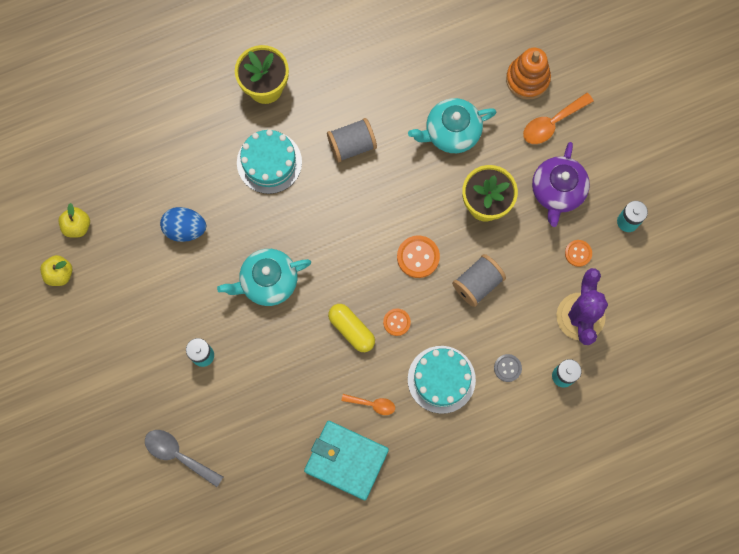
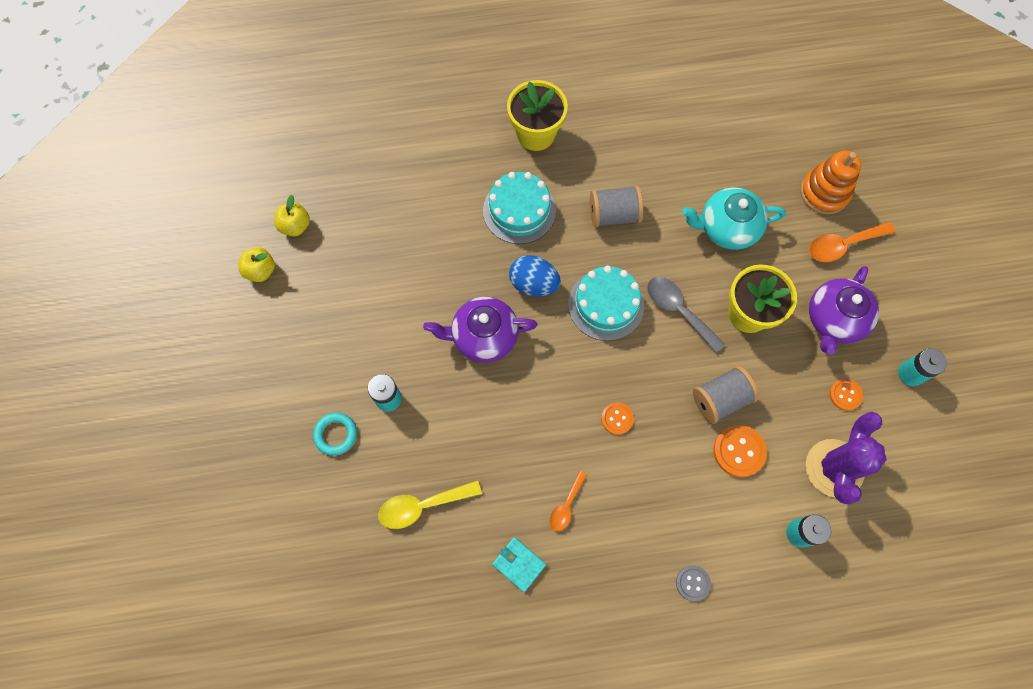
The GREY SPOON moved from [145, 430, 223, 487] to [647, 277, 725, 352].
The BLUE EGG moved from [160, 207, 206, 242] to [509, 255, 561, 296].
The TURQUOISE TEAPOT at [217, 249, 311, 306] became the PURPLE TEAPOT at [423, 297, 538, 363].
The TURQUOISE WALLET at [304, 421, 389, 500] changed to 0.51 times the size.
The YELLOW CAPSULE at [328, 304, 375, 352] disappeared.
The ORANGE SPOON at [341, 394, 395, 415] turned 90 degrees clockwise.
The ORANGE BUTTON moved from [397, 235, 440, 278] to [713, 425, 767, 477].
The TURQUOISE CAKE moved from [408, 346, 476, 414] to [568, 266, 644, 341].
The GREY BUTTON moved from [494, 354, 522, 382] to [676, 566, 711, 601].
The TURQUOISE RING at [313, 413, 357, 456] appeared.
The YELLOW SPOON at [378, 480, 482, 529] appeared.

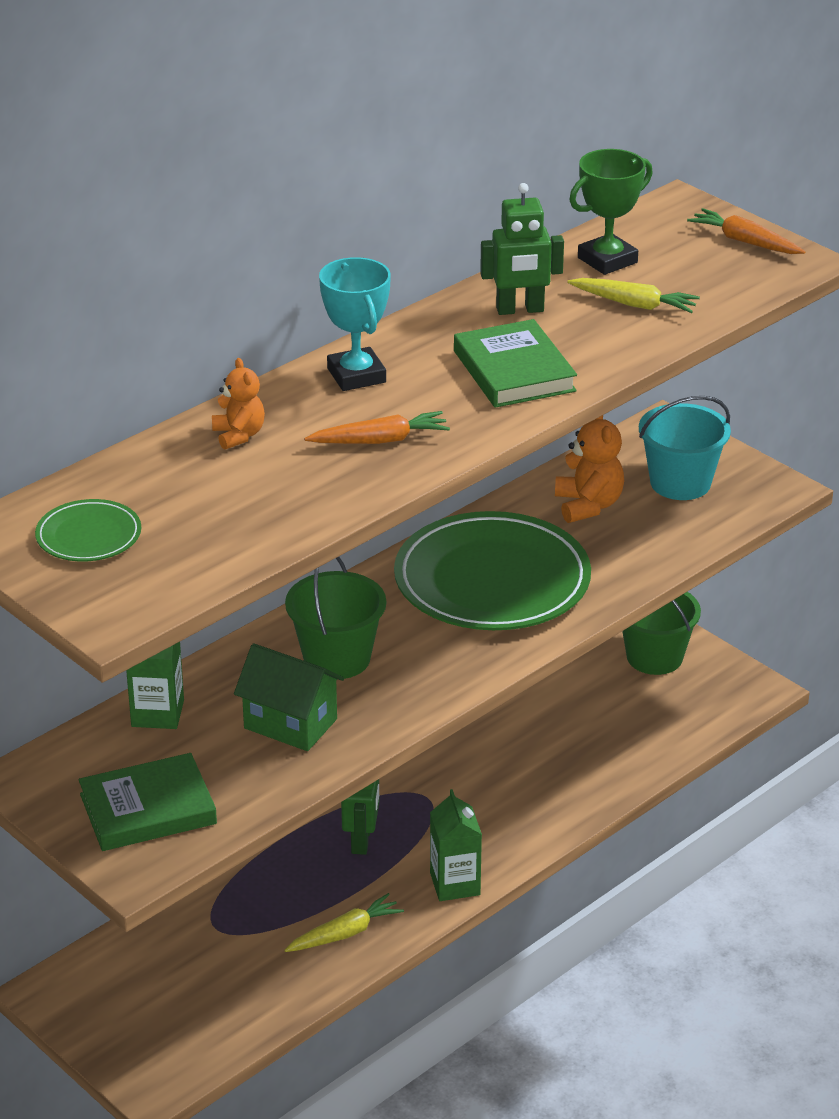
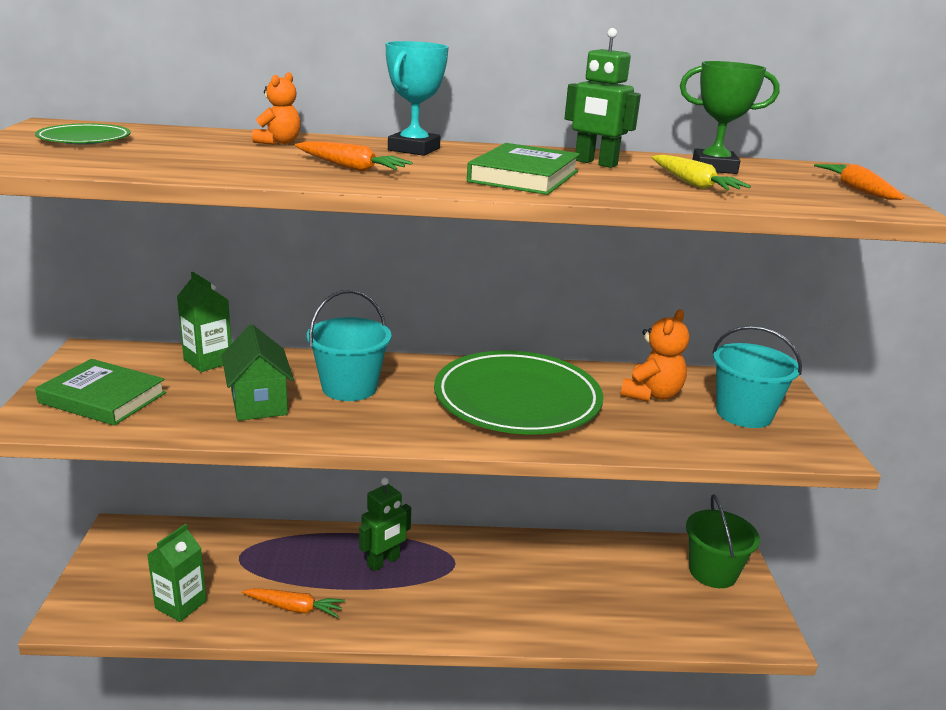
The YELLOW CARROT at [284, 893, 404, 952] became the ORANGE CARROT at [242, 588, 345, 618].
The GREEN BUCKET at [285, 557, 386, 680] became the TURQUOISE BUCKET at [307, 290, 392, 401].
The GREEN CARTON moved from [430, 789, 482, 901] to [147, 524, 207, 622].

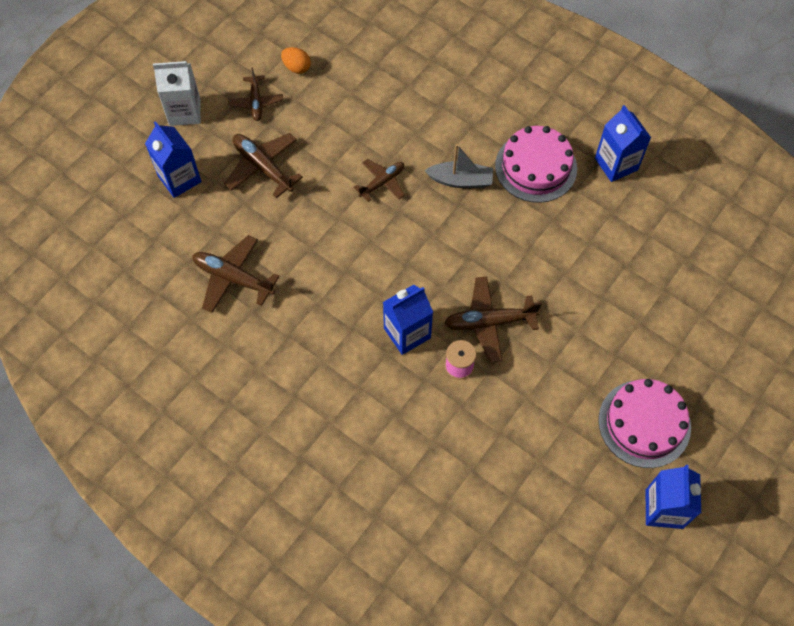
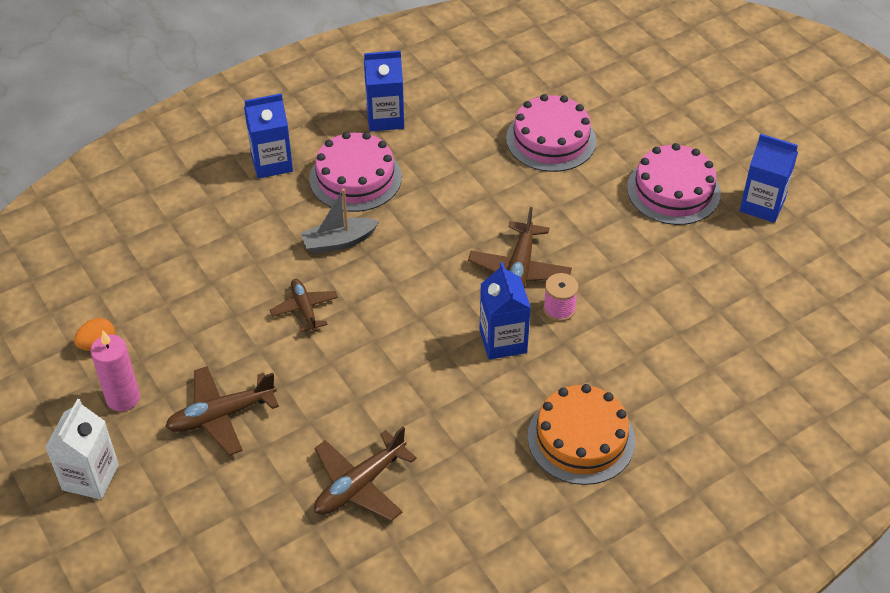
The BLUE CARTON moved from [145, 121, 202, 198] to [244, 93, 293, 179].
The BROWN PLANE at [228, 67, 283, 121] was replaced by the PINK CANDLE at [91, 331, 140, 411].
The GREY BOAT at [424, 144, 493, 188] turned 135 degrees counterclockwise.
The PINK CAKE at [506, 94, 596, 172] appeared.
The ORANGE CAKE at [527, 384, 635, 485] appeared.

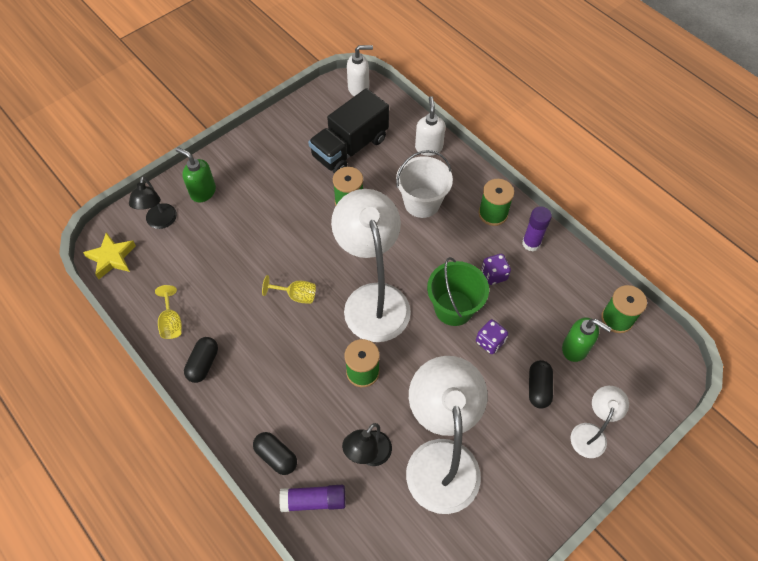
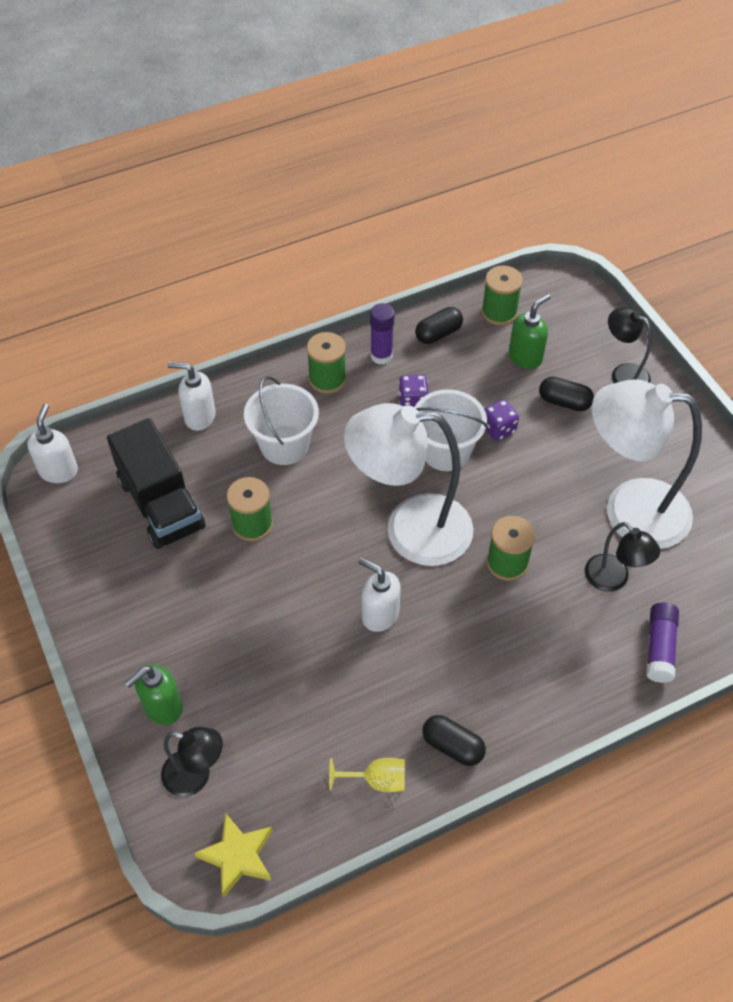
The BLACK CAPSULE moved from [253, 432, 297, 475] to [415, 307, 463, 344].
The YELLOW GOBLET at [262, 275, 316, 304] was replaced by the WHITE SOAP DISPENSER at [358, 558, 401, 632].
The GREEN BUCKET at [427, 257, 489, 326] became the WHITE BUCKET at [414, 389, 488, 471].
The WHITE LAMP at [571, 386, 629, 458] became the BLACK LAMP at [608, 307, 652, 383].

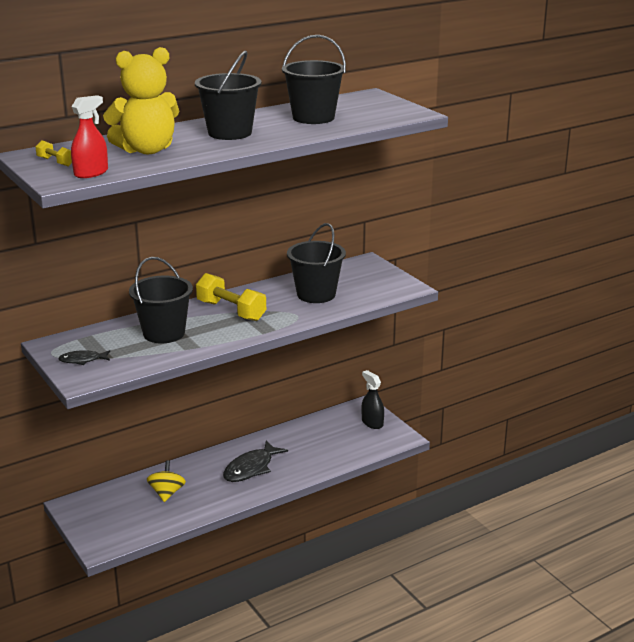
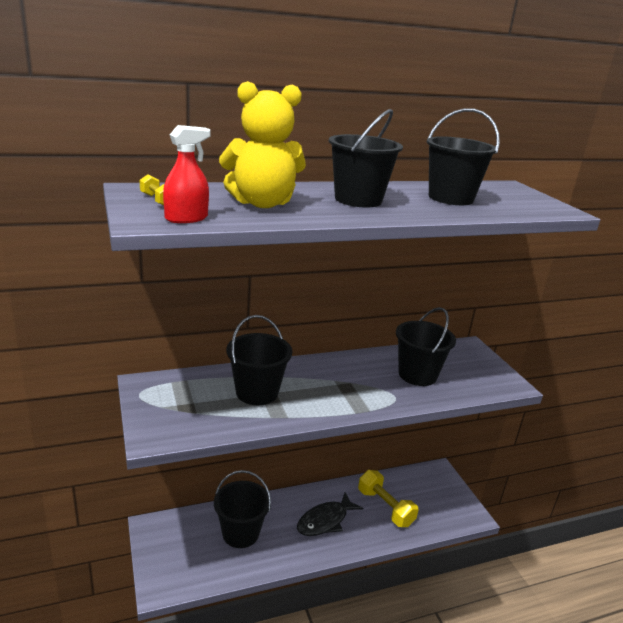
The BLACK FISH at [58, 350, 110, 365] disappeared.
The YELLOW SPINNING TOP at [147, 460, 186, 502] was replaced by the BLACK BUCKET at [214, 470, 271, 548].
The YELLOW DUMBBELL moved from [196, 273, 266, 321] to [358, 470, 419, 527].
The BLACK SPRAY BOTTLE at [361, 370, 384, 429] disappeared.

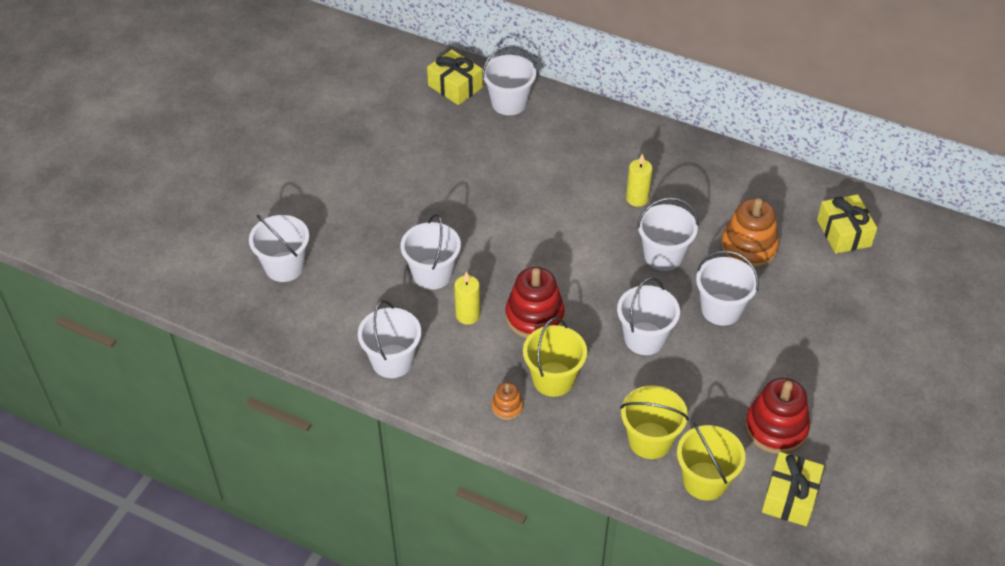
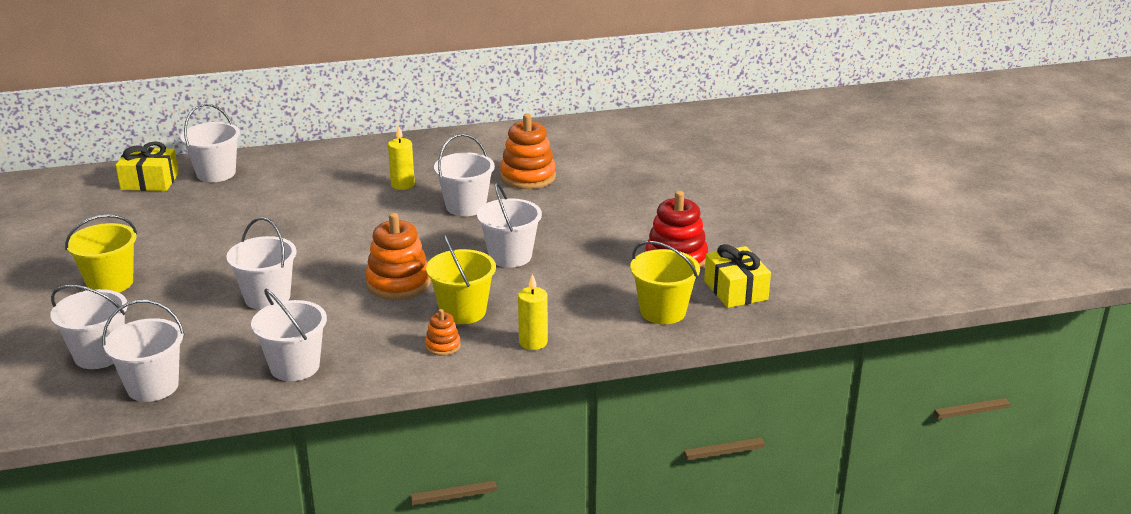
The YELLOW CANDLE moved from [454, 271, 480, 325] to [518, 274, 548, 350].
The RED STACKING TOY at [505, 267, 565, 338] became the ORANGE STACKING TOY at [365, 213, 431, 300].
The YELLOW BUCKET moved from [620, 385, 689, 459] to [65, 214, 137, 293].
The WHITE BUCKET moved from [696, 250, 759, 326] to [102, 300, 185, 402].
The YELLOW GIFT at [817, 194, 877, 254] disappeared.

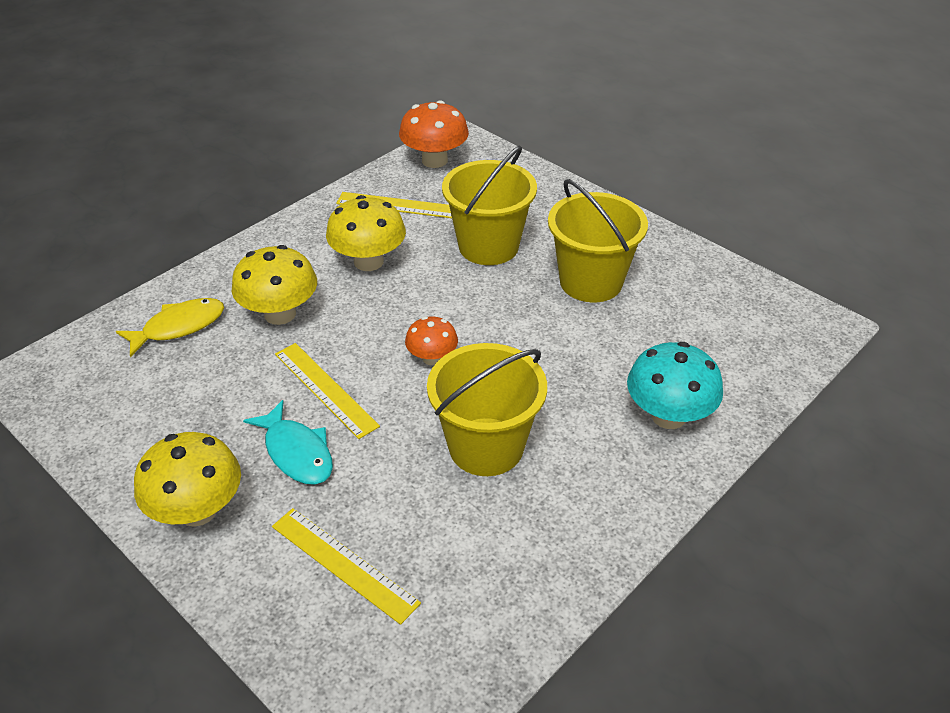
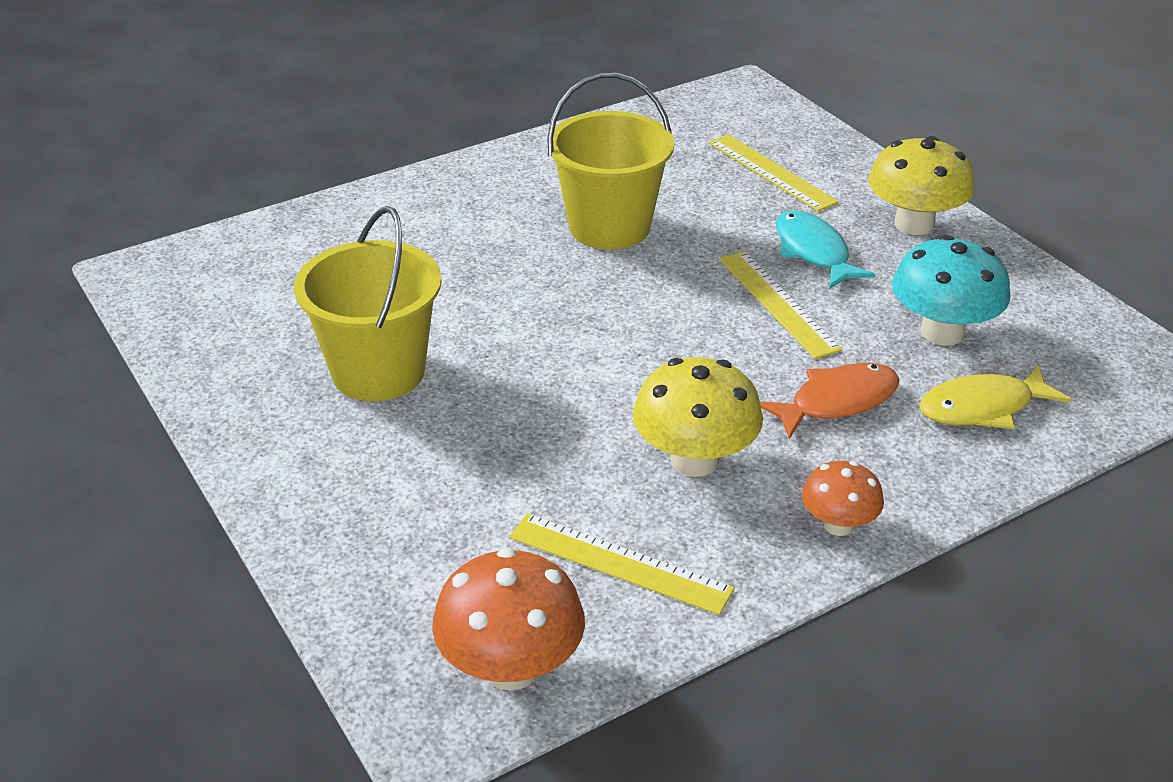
The YELLOW MUSHROOM at [232, 245, 317, 325] was replaced by the ORANGE FISH at [760, 363, 899, 439].
The ORANGE MUSHROOM moved from [405, 316, 458, 365] to [802, 461, 884, 536].
The YELLOW BUCKET at [442, 145, 537, 265] disappeared.
The TURQUOISE MUSHROOM moved from [627, 342, 723, 429] to [892, 235, 1010, 346].

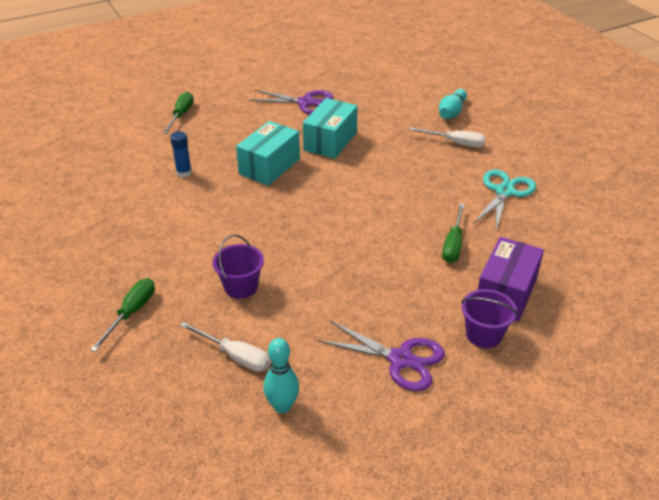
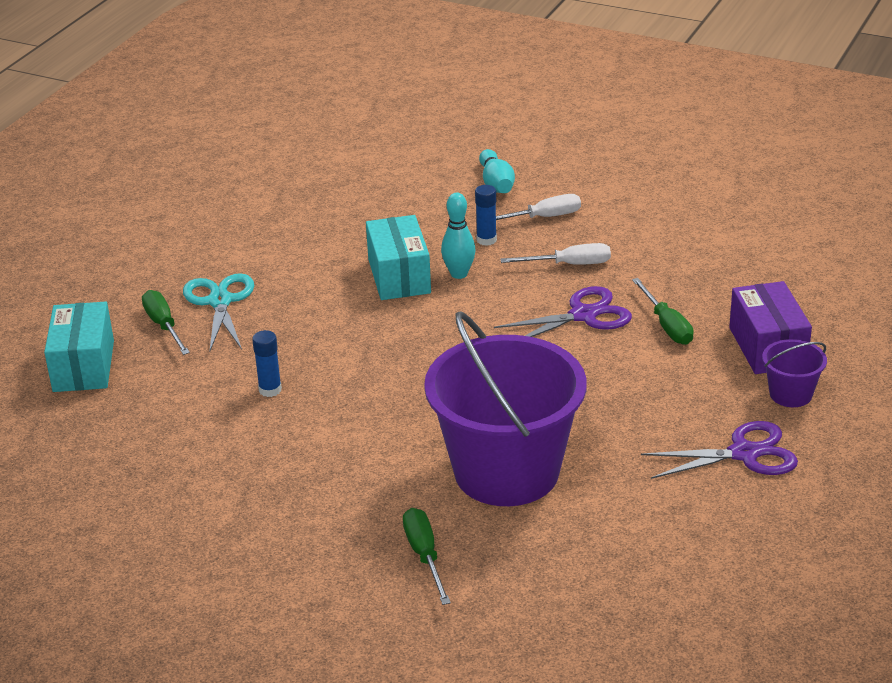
The WHITE SCREWDRIVER moved from [180, 322, 270, 372] to [500, 243, 611, 265].
The PURPLE BUCKET at [213, 234, 264, 299] changed to 2.37 times the size.
The TURQUOISE BOX moved from [236, 121, 300, 186] to [44, 302, 114, 392].
The PURPLE SCISSORS moved from [249, 90, 334, 114] to [494, 286, 632, 337].
The TURQUOISE BOWLING PIN moved from [263, 338, 299, 413] to [441, 193, 476, 279].
The TURQUOISE SCISSORS moved from [473, 170, 536, 230] to [183, 273, 254, 352].
The BLUE GLUE STICK at [475, 185, 497, 246] appeared.

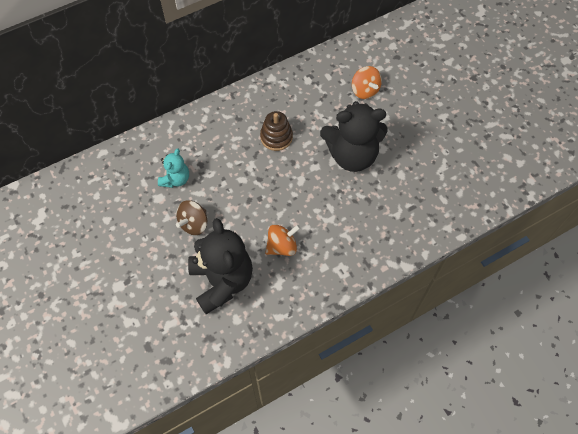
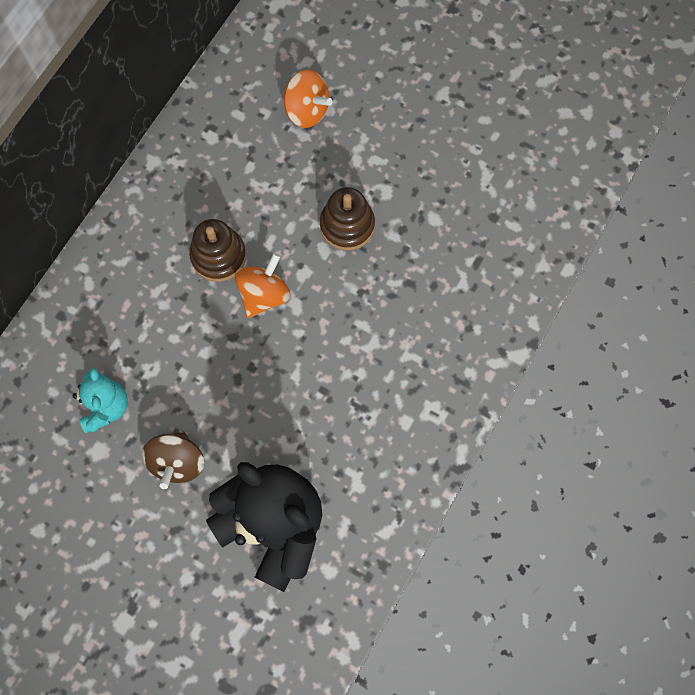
The ORANGE SPINNING TOP moved from [265, 224, 300, 256] to [235, 253, 290, 318].
The BLACK TEDDY BEAR at [320, 101, 387, 172] was replaced by the BROWN STACKING TOY at [320, 187, 375, 251].

